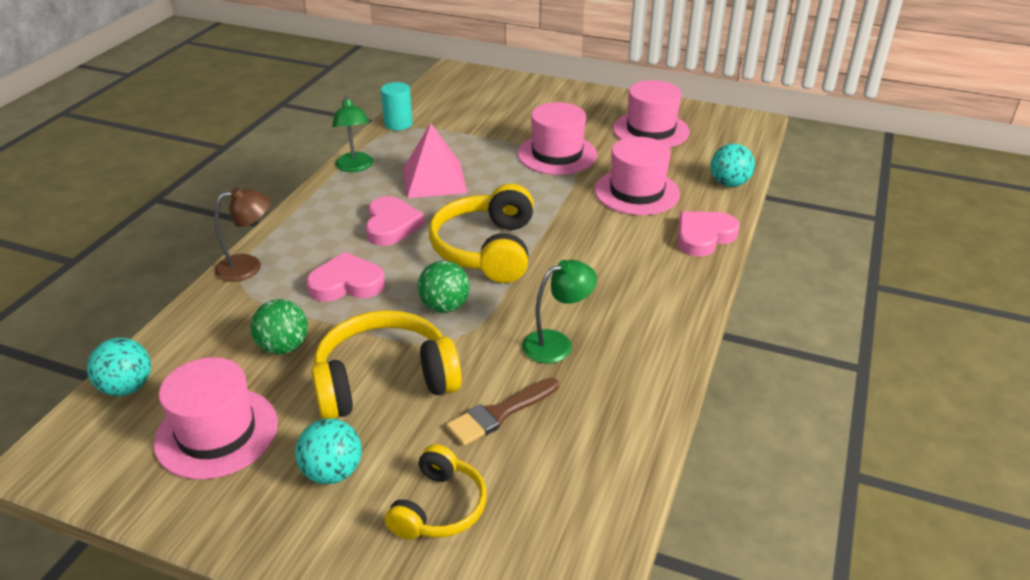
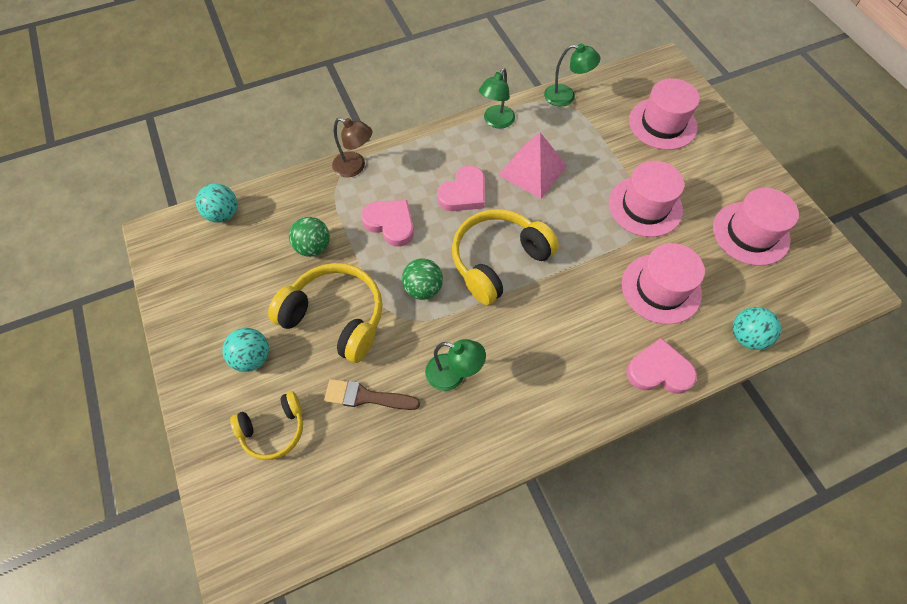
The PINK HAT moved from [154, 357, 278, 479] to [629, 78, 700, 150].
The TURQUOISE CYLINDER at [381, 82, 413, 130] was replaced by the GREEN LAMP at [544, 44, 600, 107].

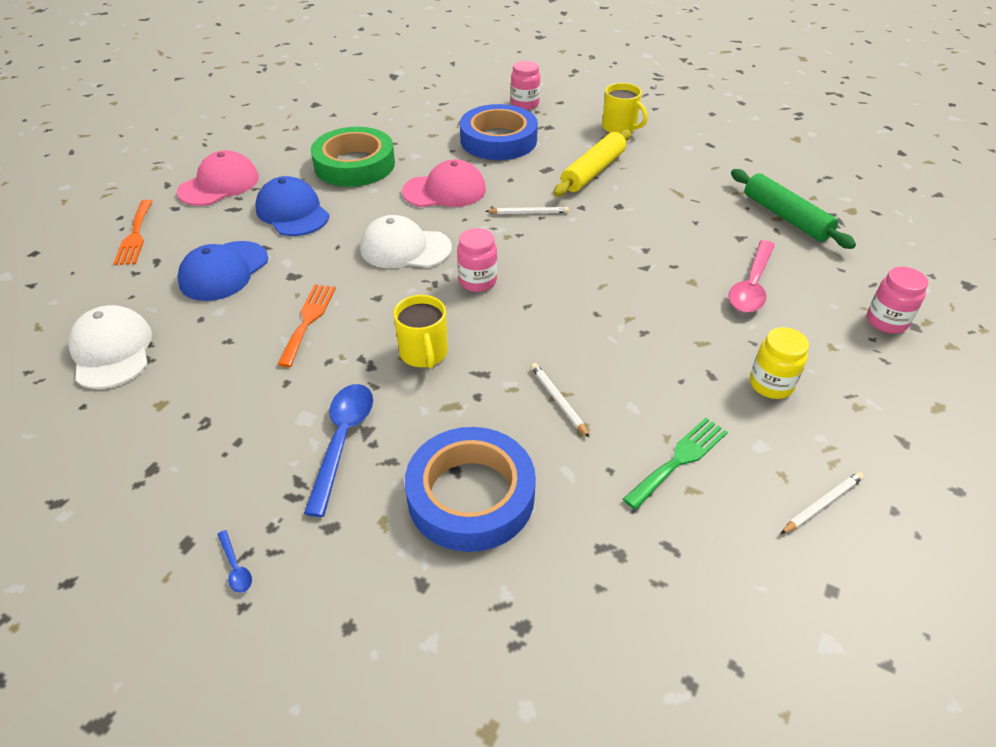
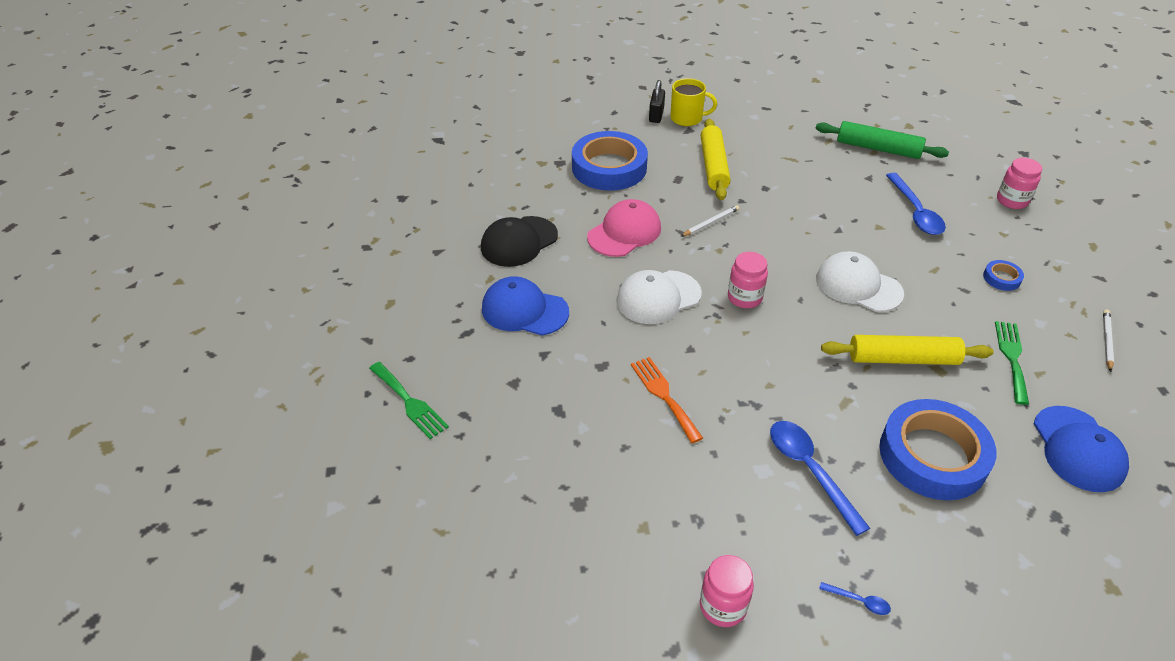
The WHITE CAP moved from [68, 305, 152, 389] to [816, 251, 904, 312].
The ORANGE FORK at [113, 200, 153, 265] became the GREEN FORK at [369, 362, 449, 439].
The PINK CAP at [177, 150, 259, 206] disappeared.
The BLUE CAP moved from [177, 241, 268, 301] to [1034, 406, 1129, 492].
The GREEN TAPE at [311, 127, 395, 187] was replaced by the BLACK CAP at [481, 216, 558, 267].
The YELLOW MUG at [393, 295, 448, 369] disappeared.
The PINK JAR moved from [511, 60, 540, 110] to [700, 555, 754, 627].
The WHITE PENCIL at [531, 363, 590, 438] was replaced by the YELLOW ROLLING PIN at [821, 335, 993, 365].
The PINK SPOON at [728, 240, 775, 313] became the BLUE SPOON at [886, 173, 946, 235].
The YELLOW JAR at [750, 327, 809, 399] was replaced by the BLUE TAPE at [983, 260, 1024, 291].
The BLACK PADLOCK at [649, 80, 665, 123] appeared.

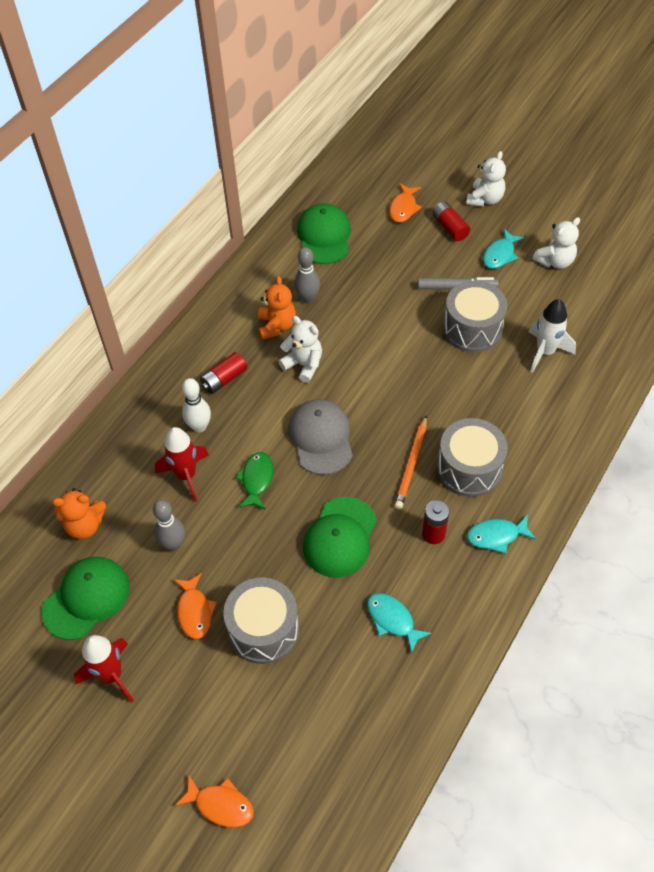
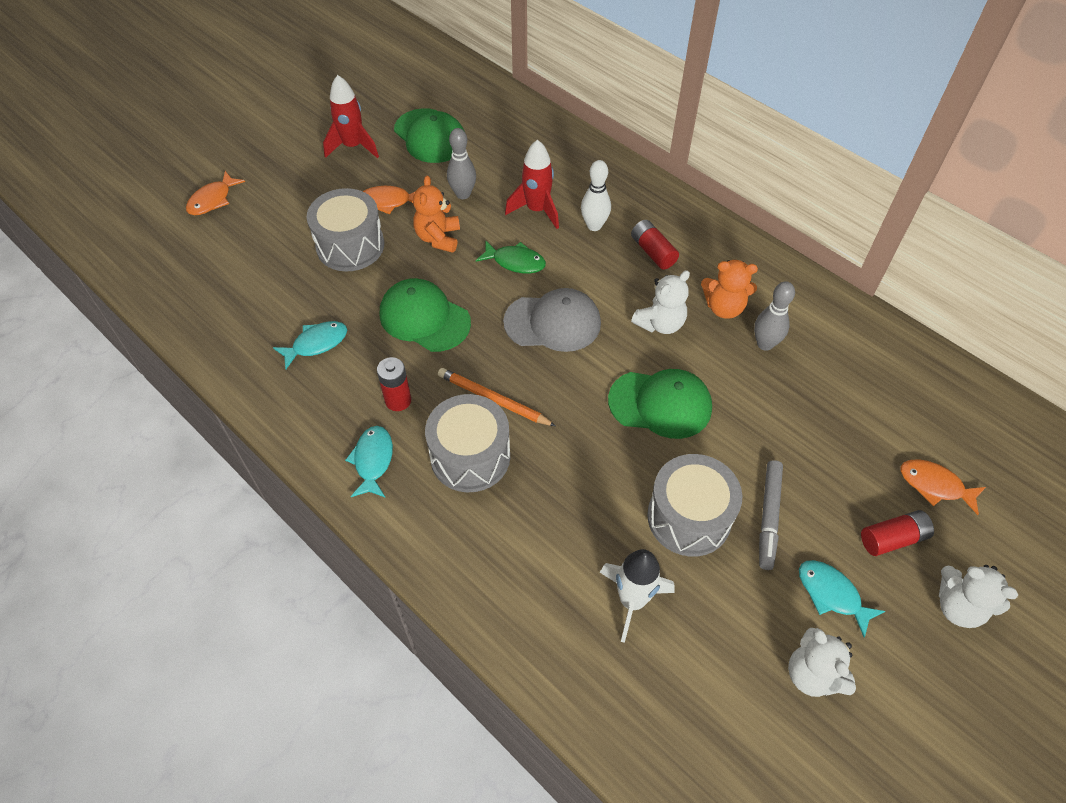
The ORANGE TEDDY BEAR moved from [52, 488, 106, 539] to [413, 176, 460, 253].
The GREEN CAP moved from [297, 203, 351, 264] to [608, 369, 712, 439].

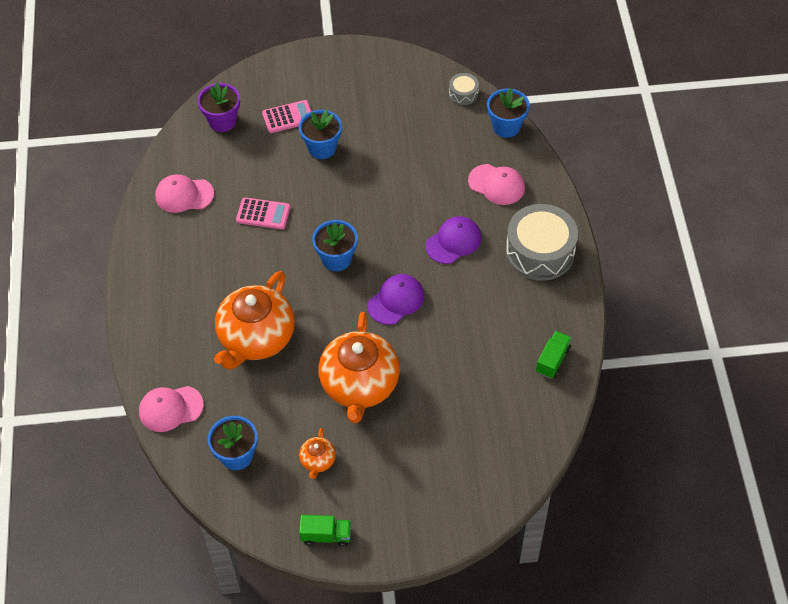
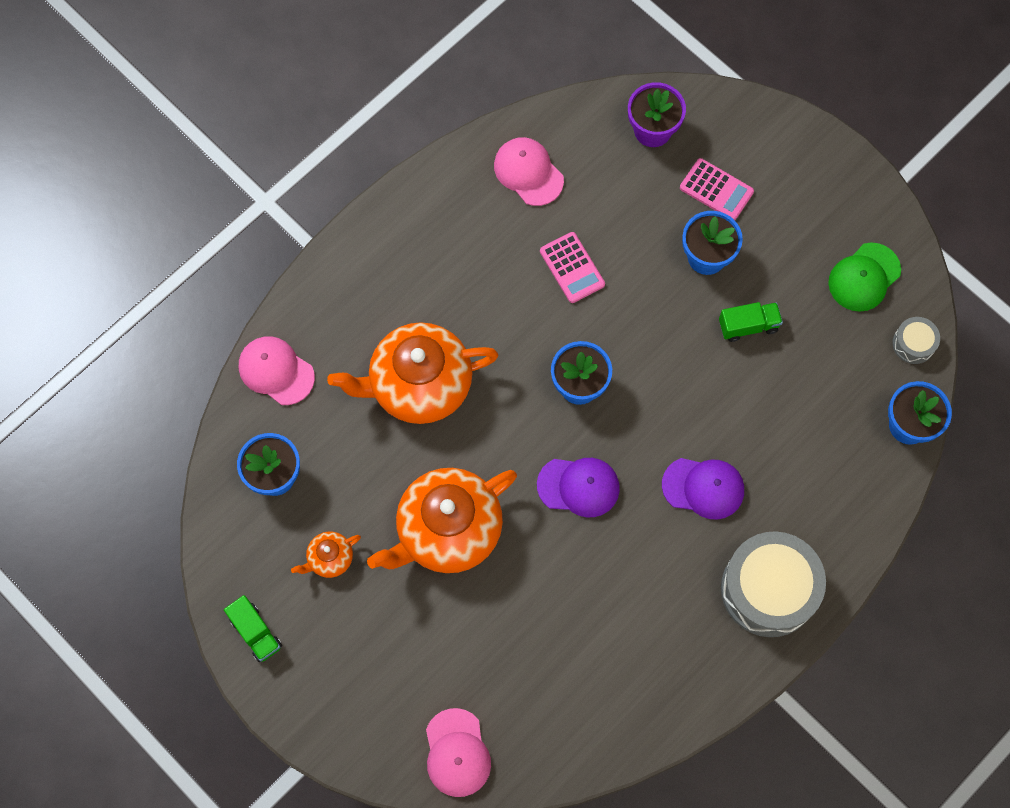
The PINK CAP moved from [468, 164, 525, 205] to [426, 708, 491, 797].
The GREEN TRUCK moved from [536, 331, 572, 378] to [719, 302, 783, 342].
The GREEN CAP at [828, 243, 901, 312] appeared.

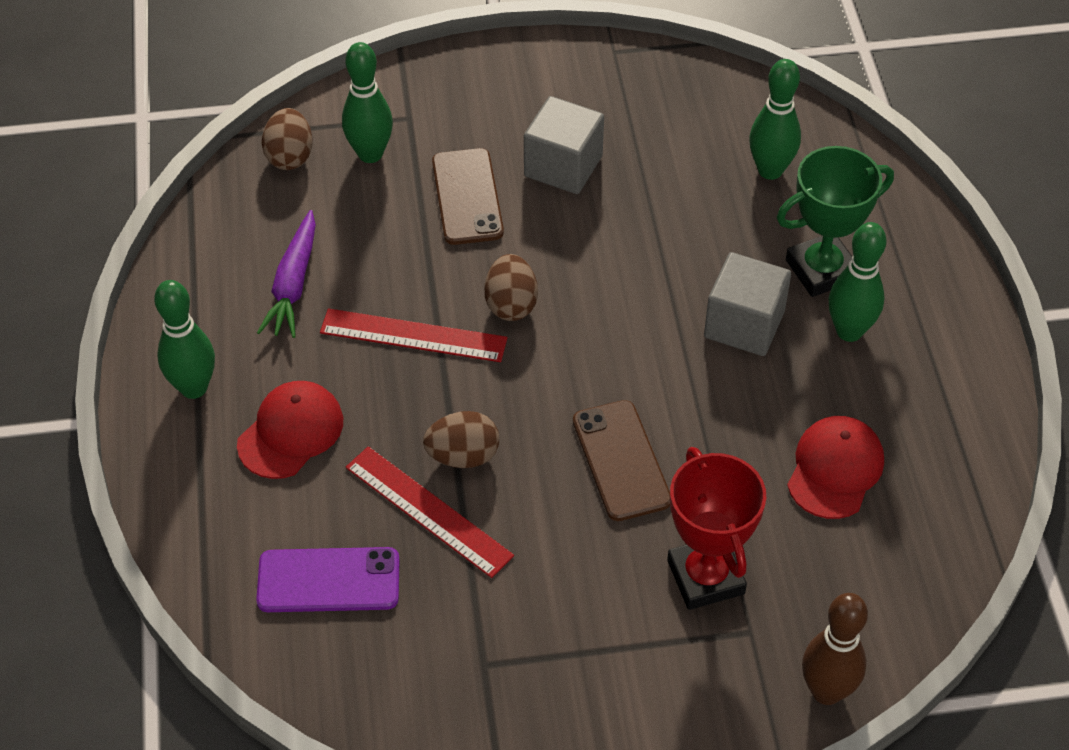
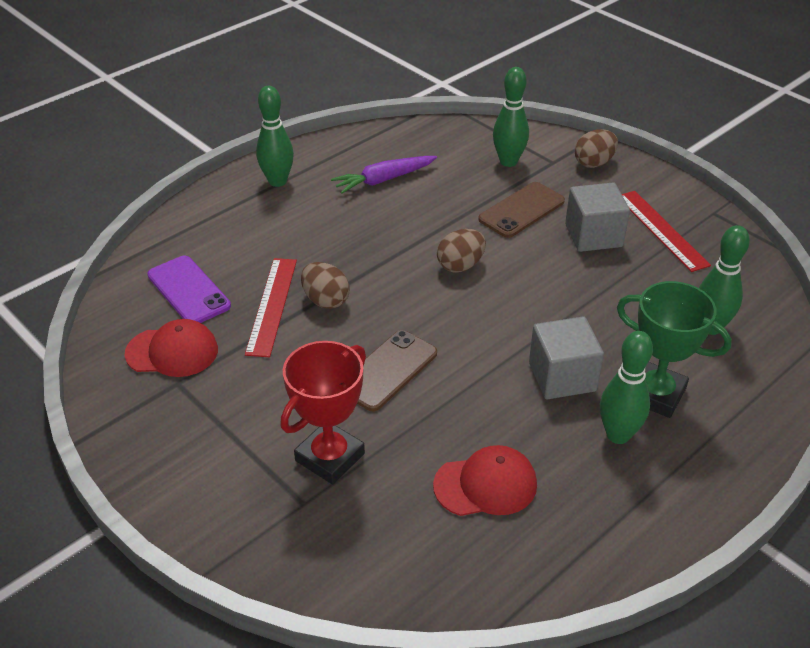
The RED CAP moved from [237, 381, 343, 479] to [125, 319, 218, 377].
The BROWN EGG moved from [262, 108, 313, 170] to [575, 129, 618, 168].
The RED RULER moved from [320, 308, 507, 362] to [622, 191, 711, 272].
The BROWN BOWLING PIN at [802, 593, 868, 705] disappeared.

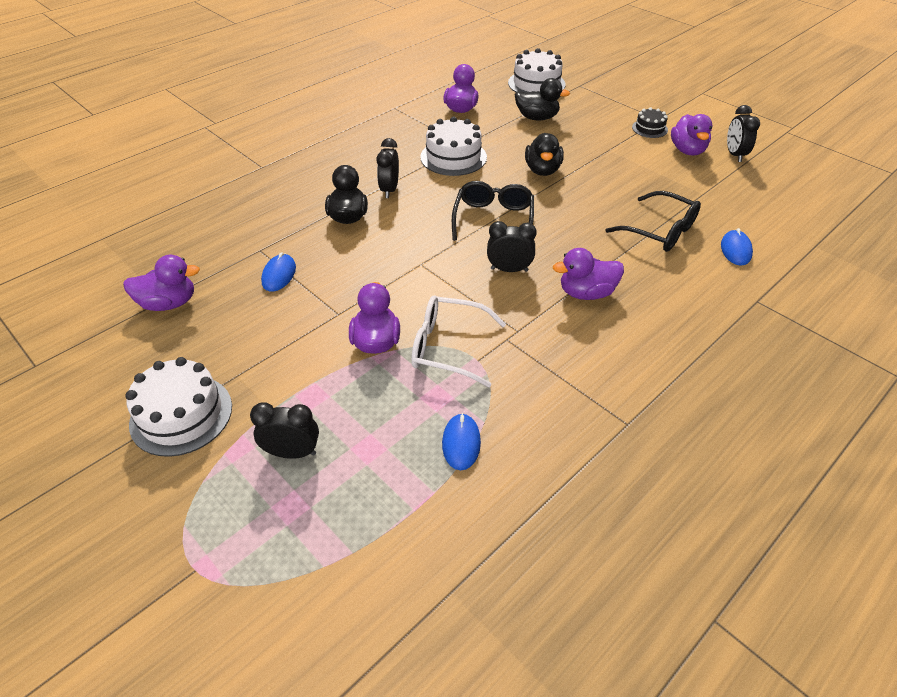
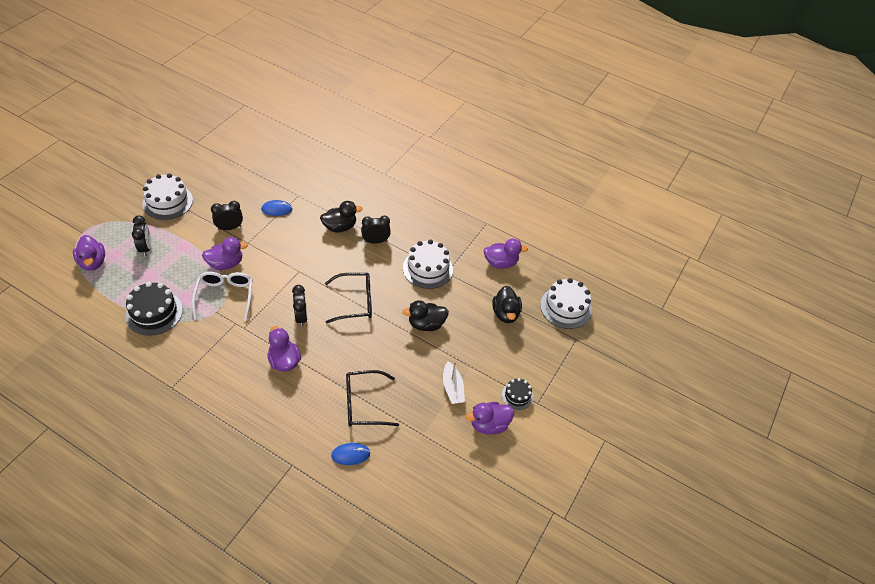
The PURPLE DUCK moved from [123, 255, 200, 311] to [73, 235, 105, 271].
The BLUE MOUSE at [442, 413, 481, 470] was replaced by the BLACK CAKE at [125, 282, 183, 336].
The BLACK GLASSES at [605, 191, 701, 252] turned 60 degrees clockwise.
The BLACK CLOCK moved from [727, 105, 760, 162] to [211, 201, 243, 230].
The WHITE BOAT at [443, 361, 465, 404] appeared.

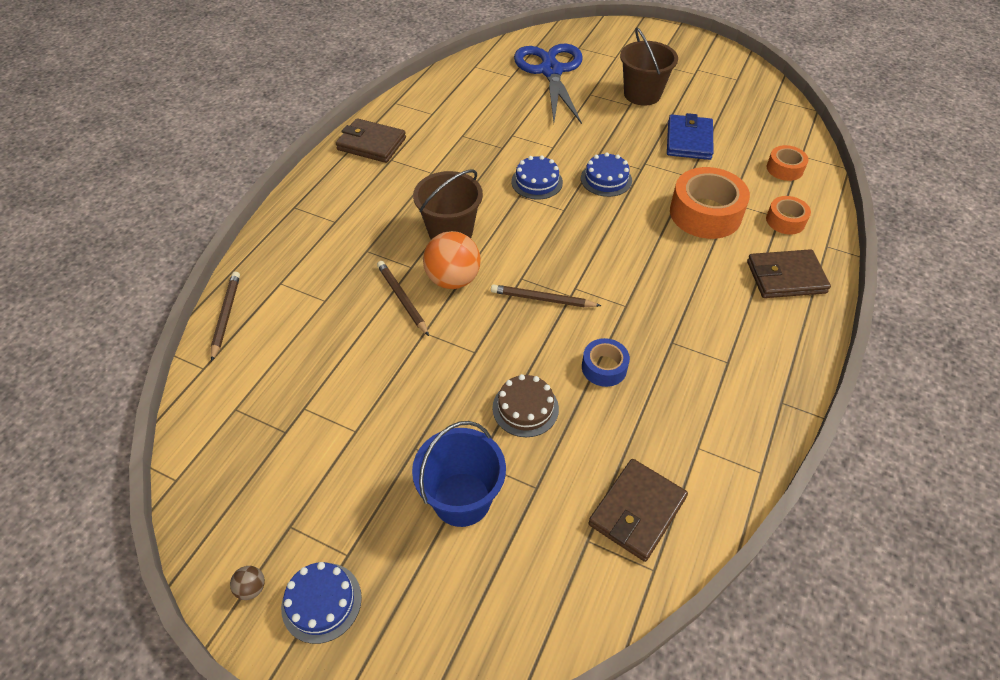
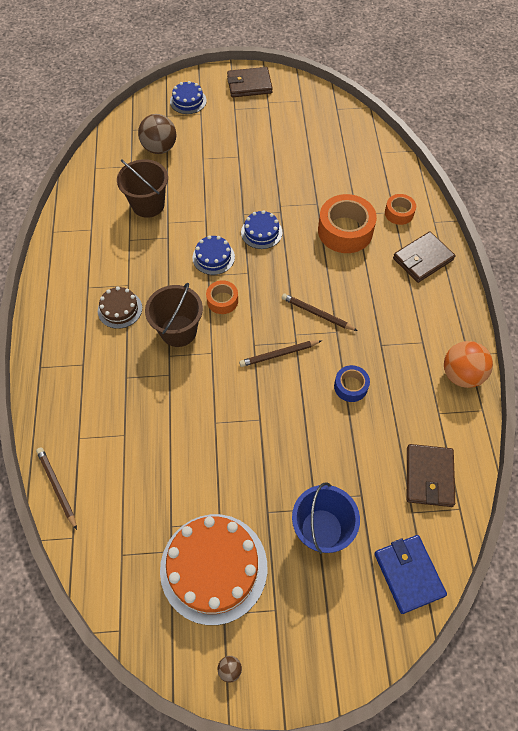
The BLUE CAKE moved from [281, 562, 362, 644] to [170, 81, 207, 114].
The BROWN WALLET moved from [336, 118, 406, 163] to [227, 67, 273, 97].
The BROWN PENCIL moved from [377, 261, 429, 336] to [282, 293, 357, 331].
The ORANGE BALL moved from [423, 231, 481, 289] to [444, 341, 493, 388].
The BROWN CAKE moved from [492, 374, 559, 437] to [98, 286, 142, 329].
The BLUE SCISSORS at [514, 43, 583, 124] was replaced by the BROWN BALL at [138, 114, 176, 154].
The BROWN BUCKET moved from [620, 27, 678, 106] to [117, 159, 168, 218].
The BLUE WALLET moved from [667, 113, 714, 160] to [374, 535, 447, 614].
The ORANGE TAPE moved from [767, 145, 808, 181] to [206, 280, 238, 314].
The ORANGE CAKE at [160, 514, 267, 625] appeared.

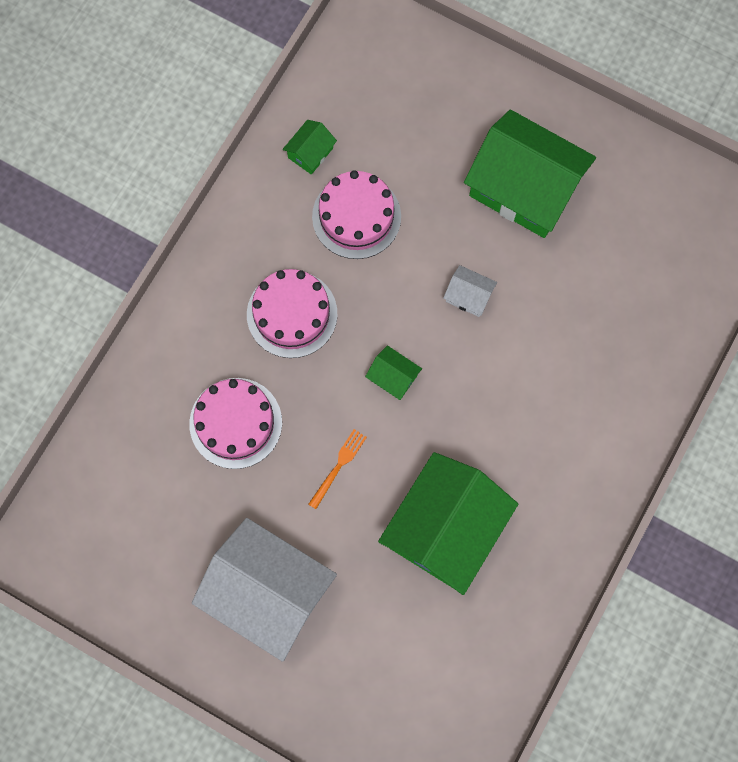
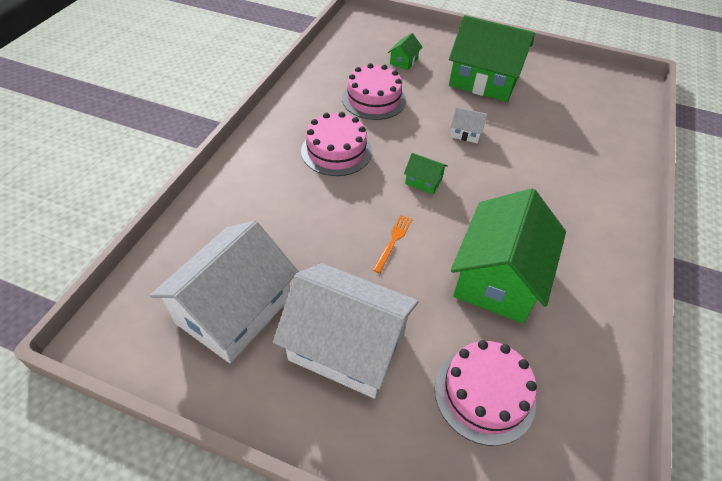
The PINK CAKE moved from [189, 378, 282, 469] to [435, 340, 537, 446].
The GREEN HOUSE moved from [283, 120, 337, 175] to [388, 33, 422, 70].
The WHITE HOUSE at [150, 220, 299, 363] appeared.

